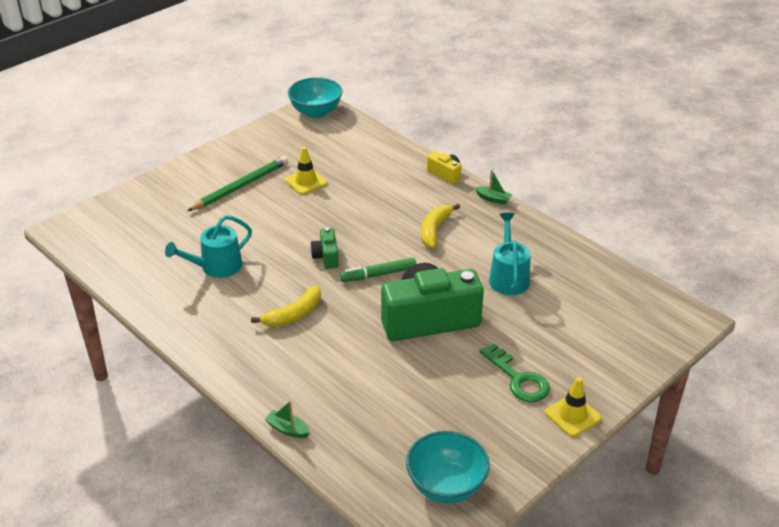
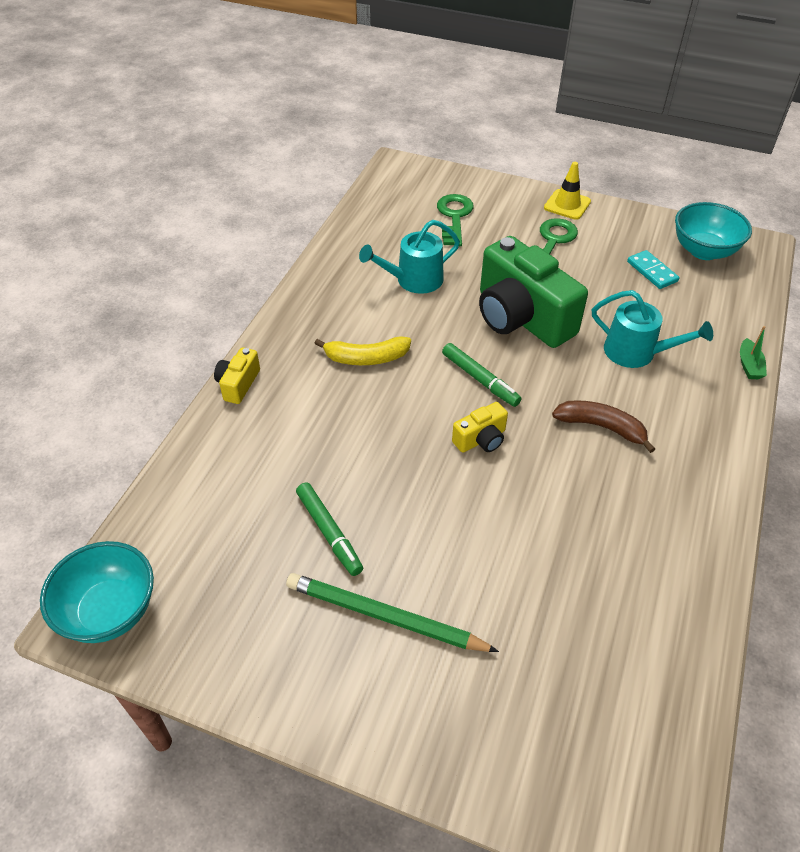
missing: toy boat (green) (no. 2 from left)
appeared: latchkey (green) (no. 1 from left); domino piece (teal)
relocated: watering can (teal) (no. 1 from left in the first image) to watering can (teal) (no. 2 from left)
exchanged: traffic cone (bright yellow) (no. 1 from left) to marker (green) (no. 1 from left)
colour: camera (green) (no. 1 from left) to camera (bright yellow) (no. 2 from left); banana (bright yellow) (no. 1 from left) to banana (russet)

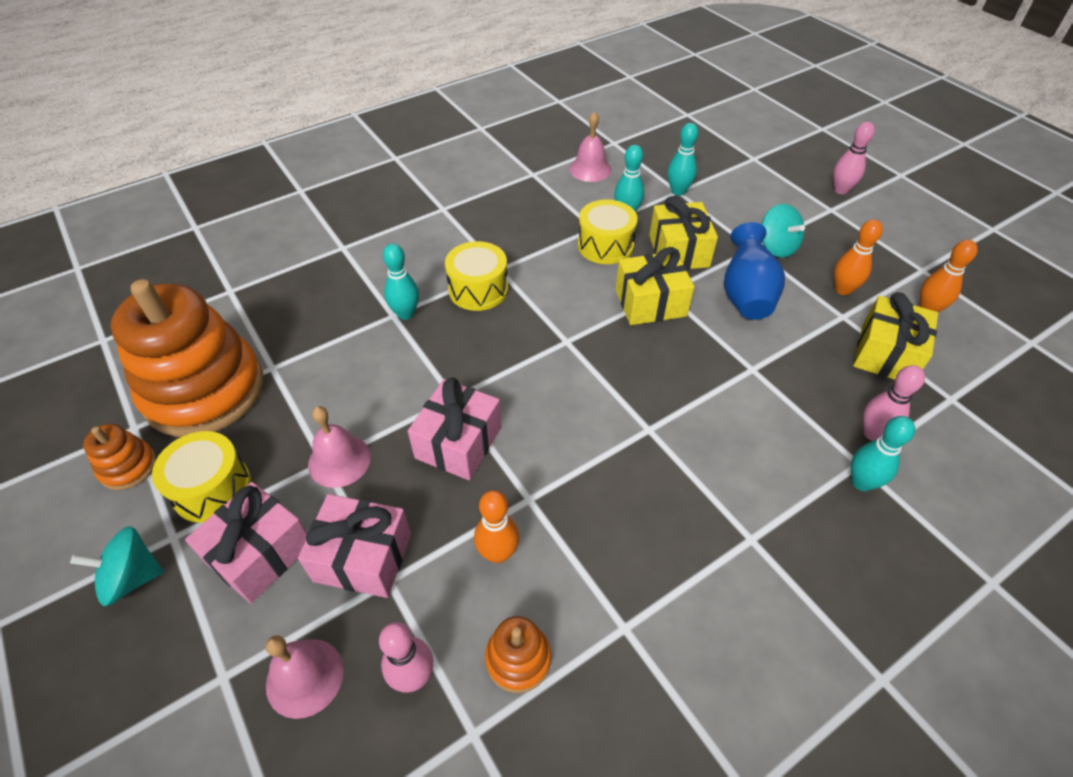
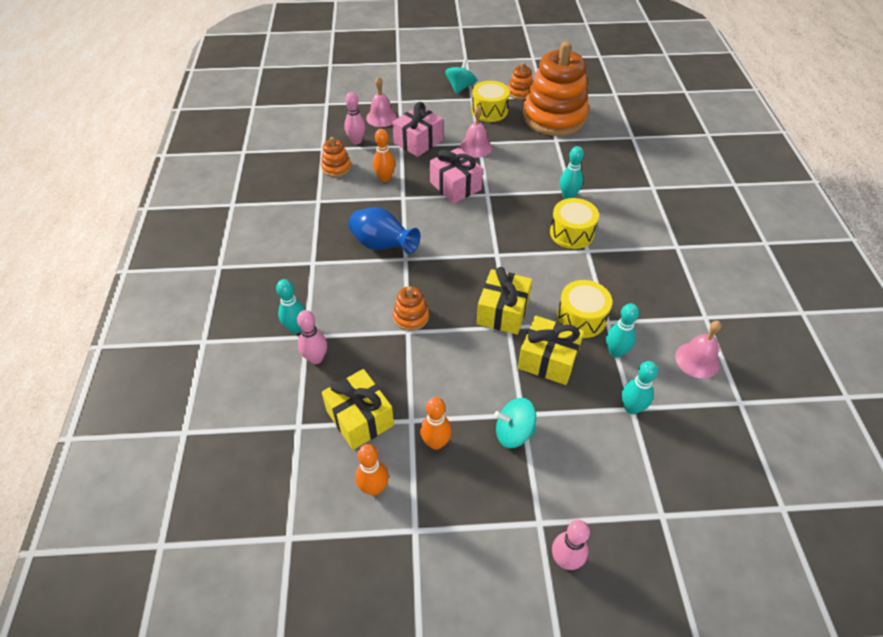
missing: present (rosy) (no. 1 from left)
appeared: stacking toy (orange) (no. 2 from left)
relocated: vase (blue)

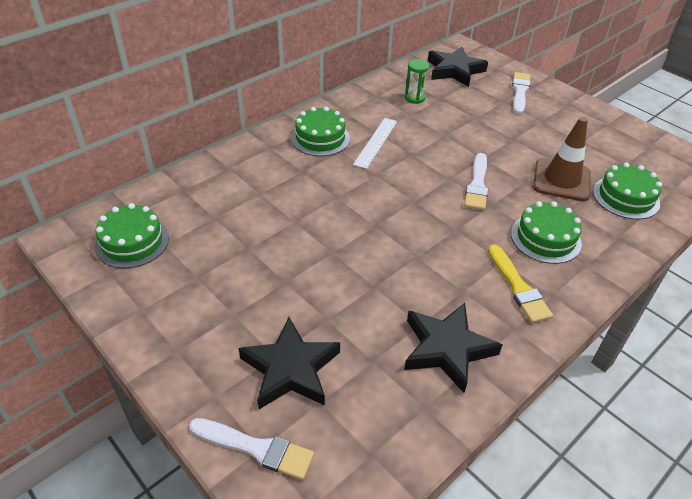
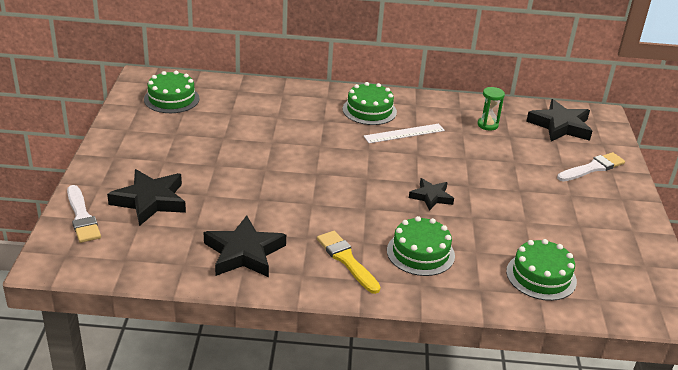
missing: traffic cone (russet)
exchanged: brush (pure white) (no. 2 from left) to five-pointed star (jet-black) (no. 3 from left)
spun: brush (bright yellow) 120 degrees clockwise

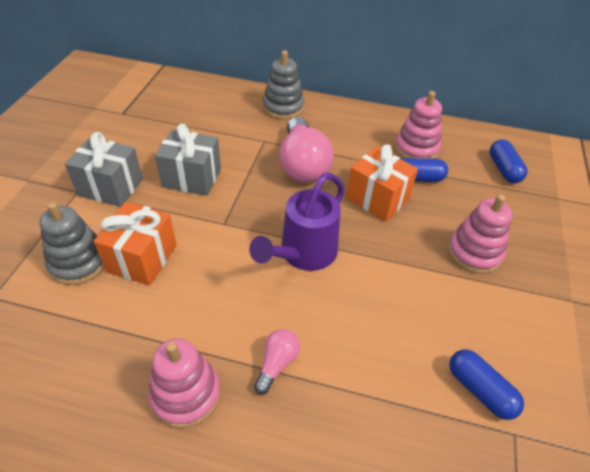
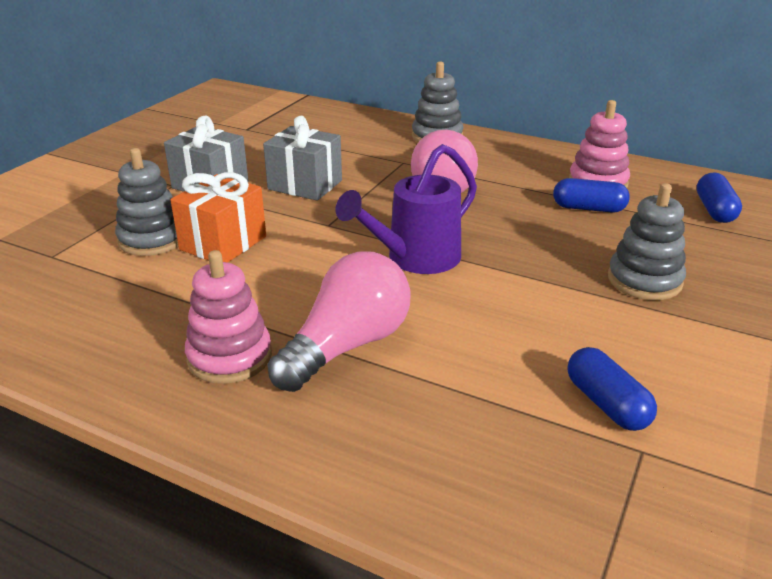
missing: present (orange) (no. 2 from left)
colour: stacking toy (rosy) (no. 3 from left) to stacking toy (ash-grey) (no. 3 from left)
size: lightbulb (rosy) (no. 1 from left) x2.06

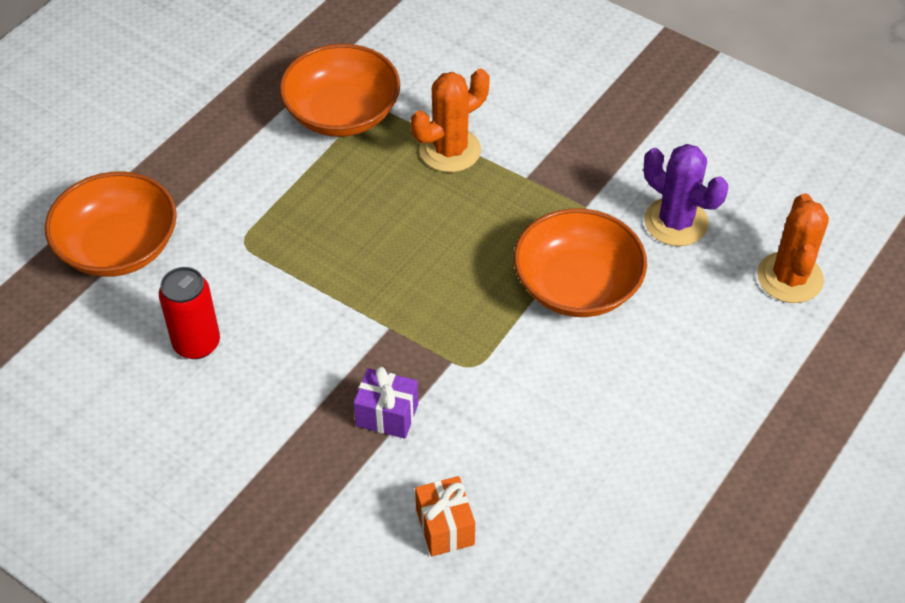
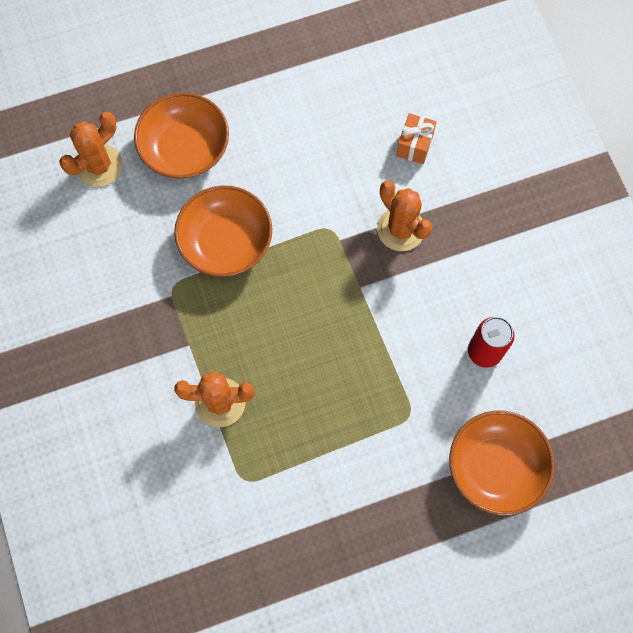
missing: cactus (royal purple)
relocated: deep dish (orange) (no. 2 from left in the first image) to deep dish (orange) (no. 1 from left)
exchanged: present (royal purple) to cactus (orange) (no. 3 from left)

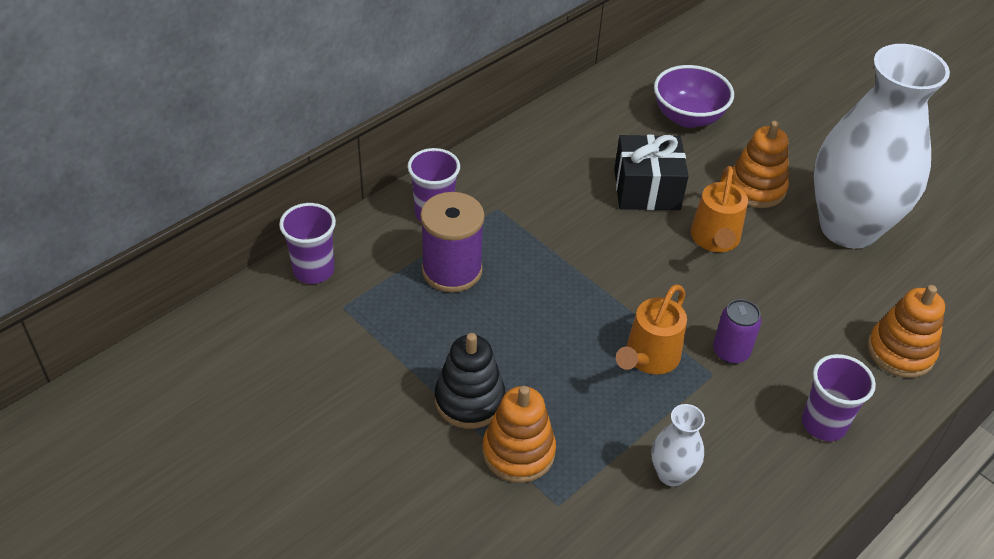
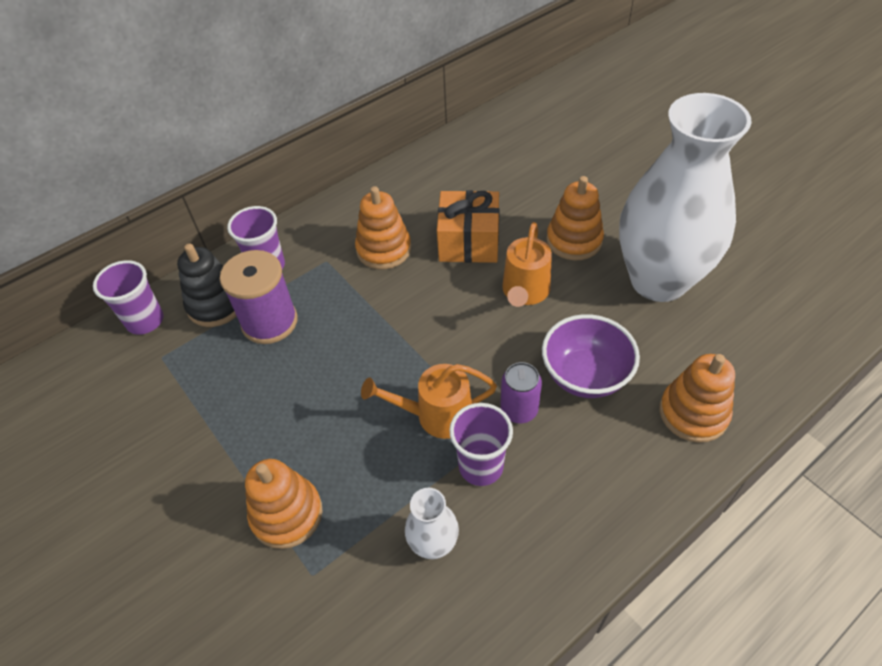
appeared: stacking toy (orange) (no. 2 from left)
relocated: deep dish (royal purple); stacking toy (jet-black); beaker (royal purple) (no. 3 from left)
colour: present (jet-black) to present (orange)
spun: watering can (orange) (no. 1 from left) 45 degrees clockwise

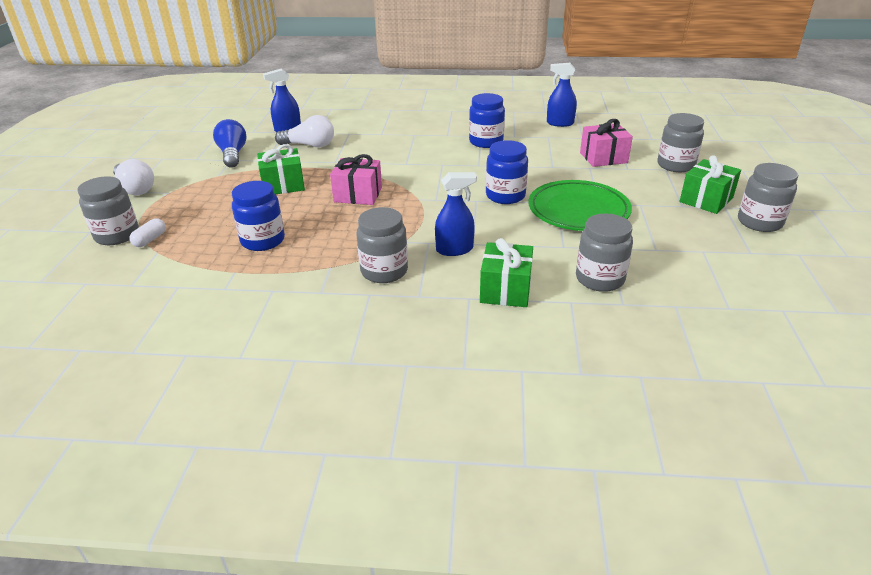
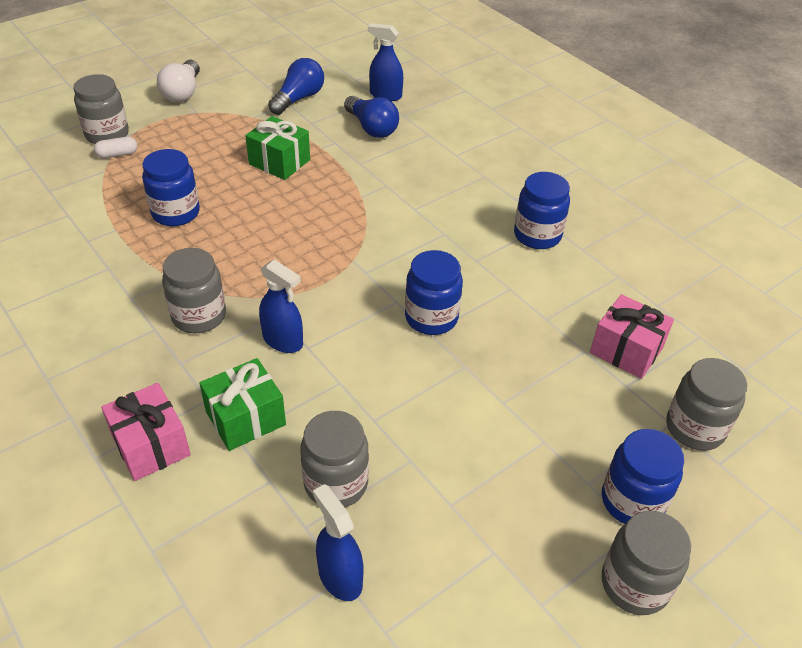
missing: plate (green)
relocated: sprayer (blue) (no. 3 from left in the first image) to sprayer (blue) (no. 2 from left); present (rosy) (no. 1 from left)
exchanged: present (green) (no. 3 from left) to preserve jar (blue) (no. 4 from left)
colour: lightbulb (pure white) (no. 2 from left) to lightbulb (blue) (no. 2 from left)

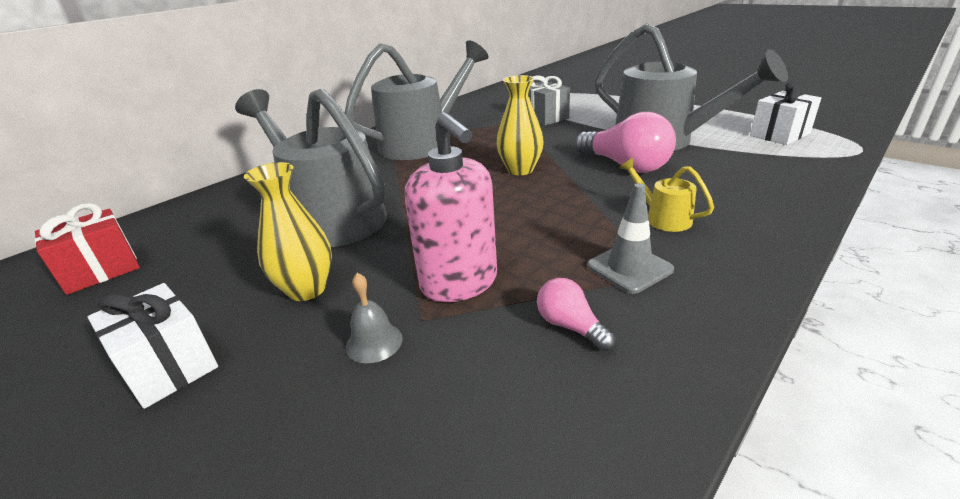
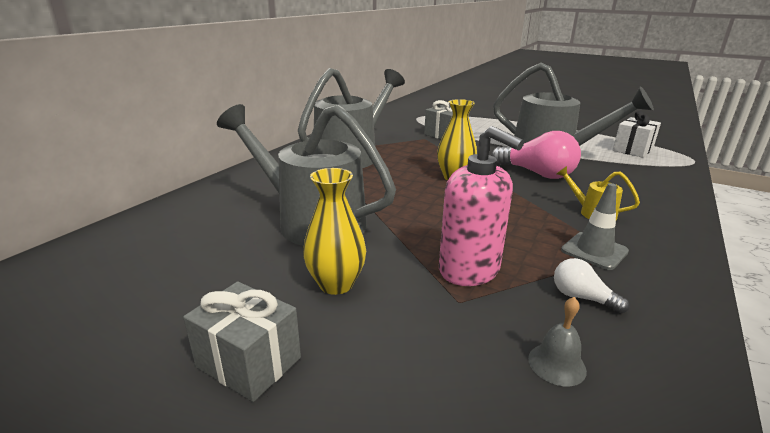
missing: present (scarlet)
relocated: bell (ash-grey)
colour: lightbulb (rosy) (no. 1 from left) to lightbulb (pure white); present (pure white) (no. 1 from left) to present (ash-grey) (no. 1 from left)

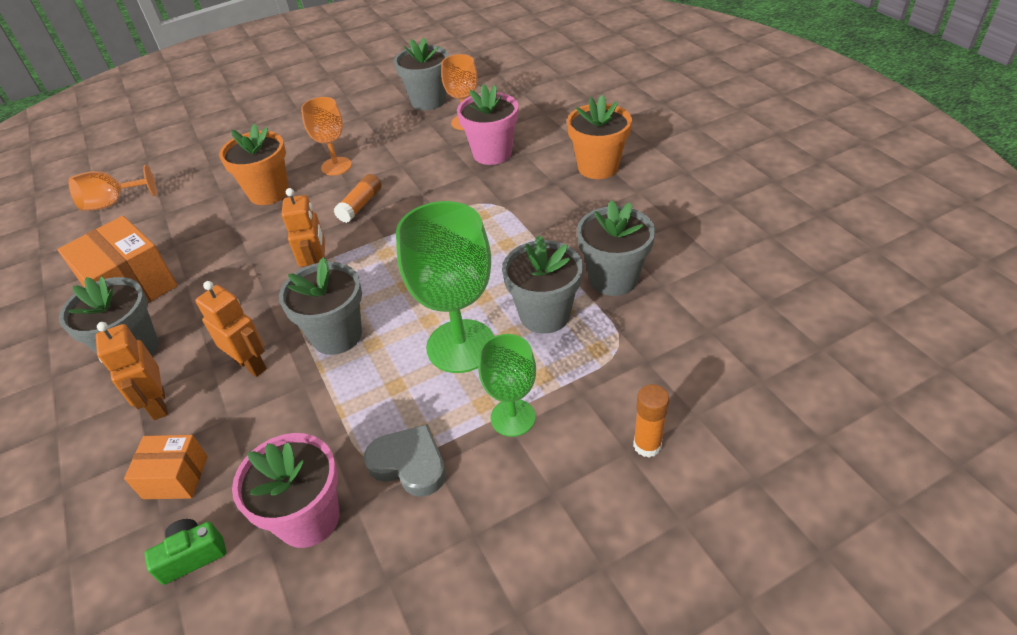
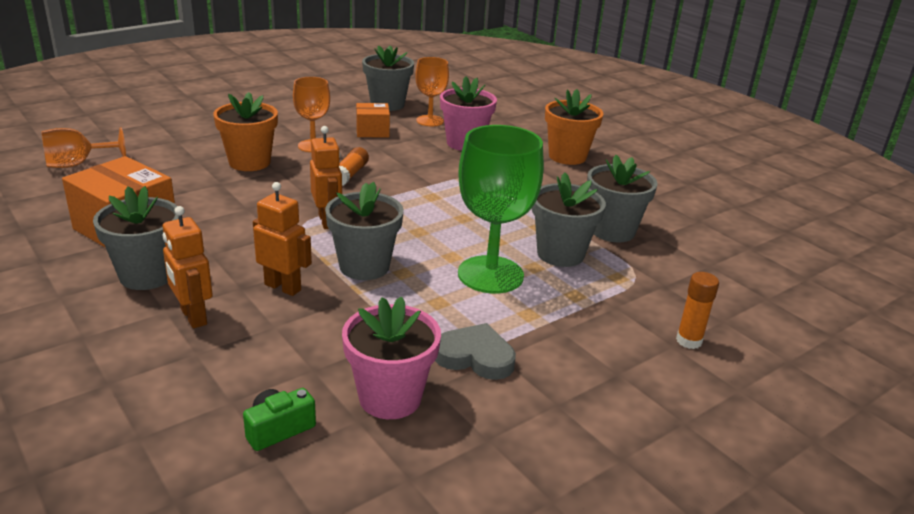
missing: goblet (green) (no. 2 from left)
relocated: box (orange) (no. 2 from left)

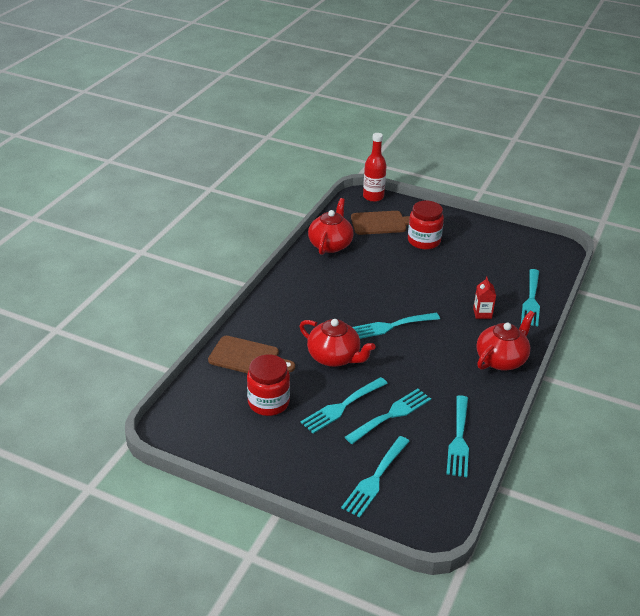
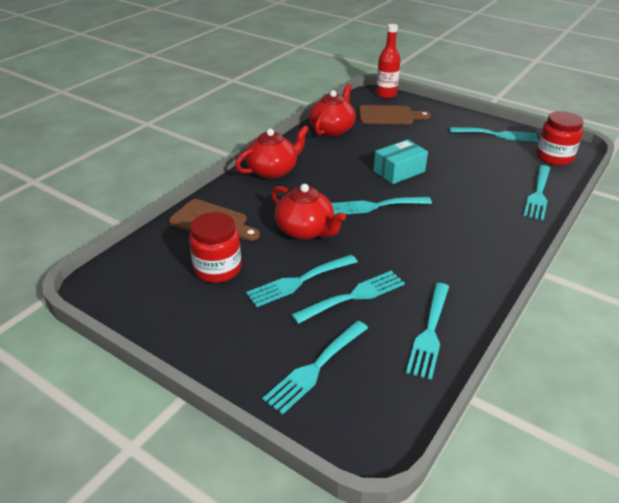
missing: juice carton (scarlet)
appeared: table fork (teal) (no. 6 from left); box (teal)
relocated: preserve jar (scarlet) (no. 2 from left); tea pot (scarlet) (no. 3 from left in the first image) to tea pot (scarlet) (no. 1 from left)

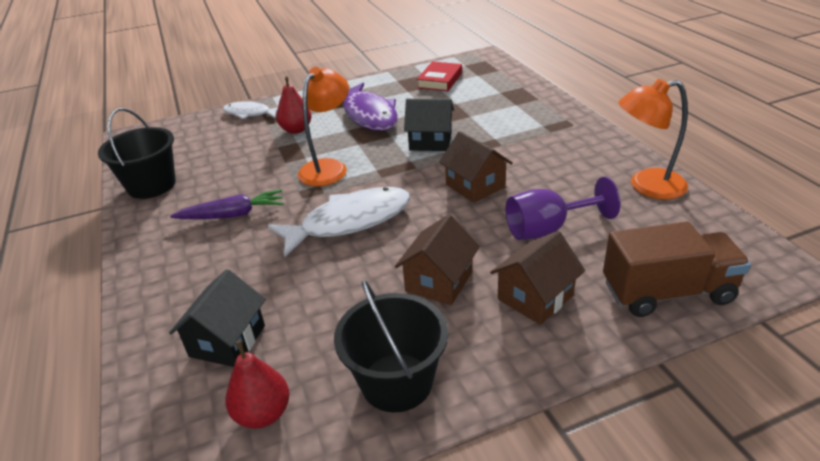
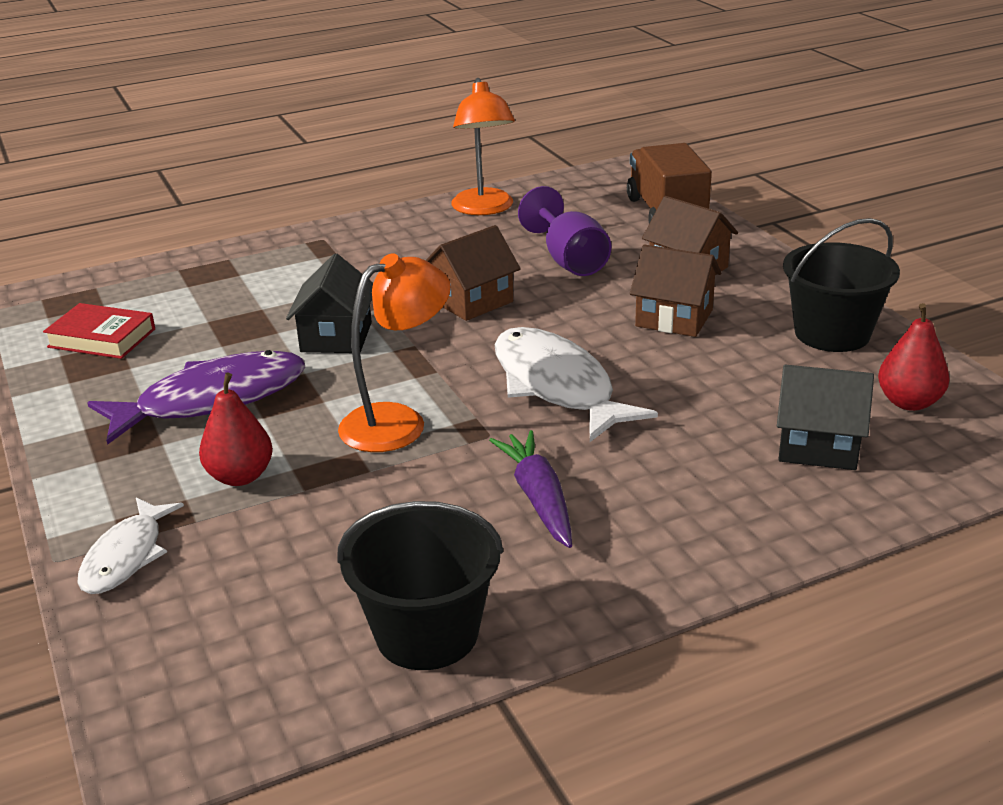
spun: lamp (orange) (no. 1 from left) 120 degrees clockwise

